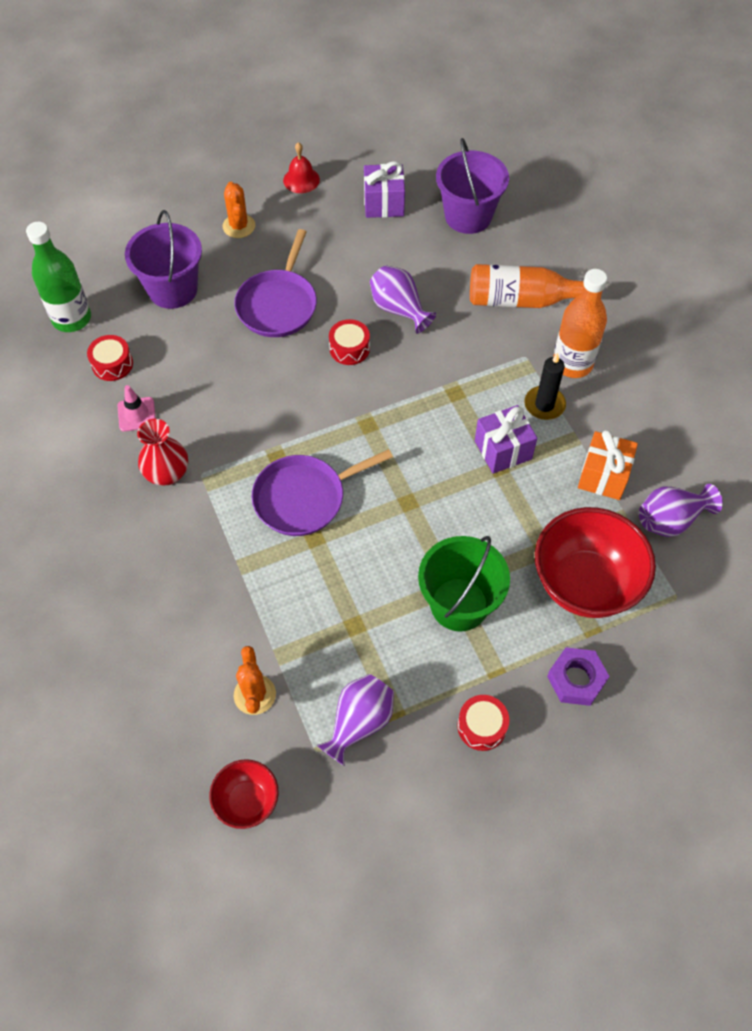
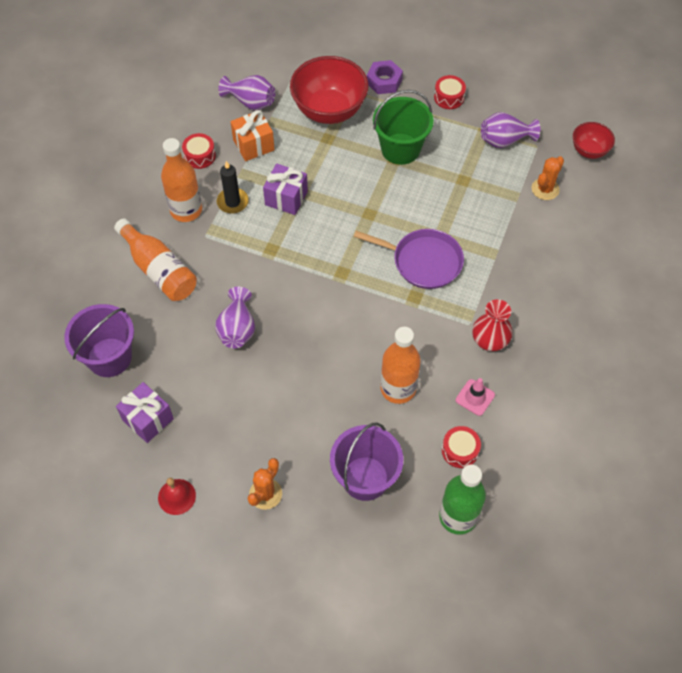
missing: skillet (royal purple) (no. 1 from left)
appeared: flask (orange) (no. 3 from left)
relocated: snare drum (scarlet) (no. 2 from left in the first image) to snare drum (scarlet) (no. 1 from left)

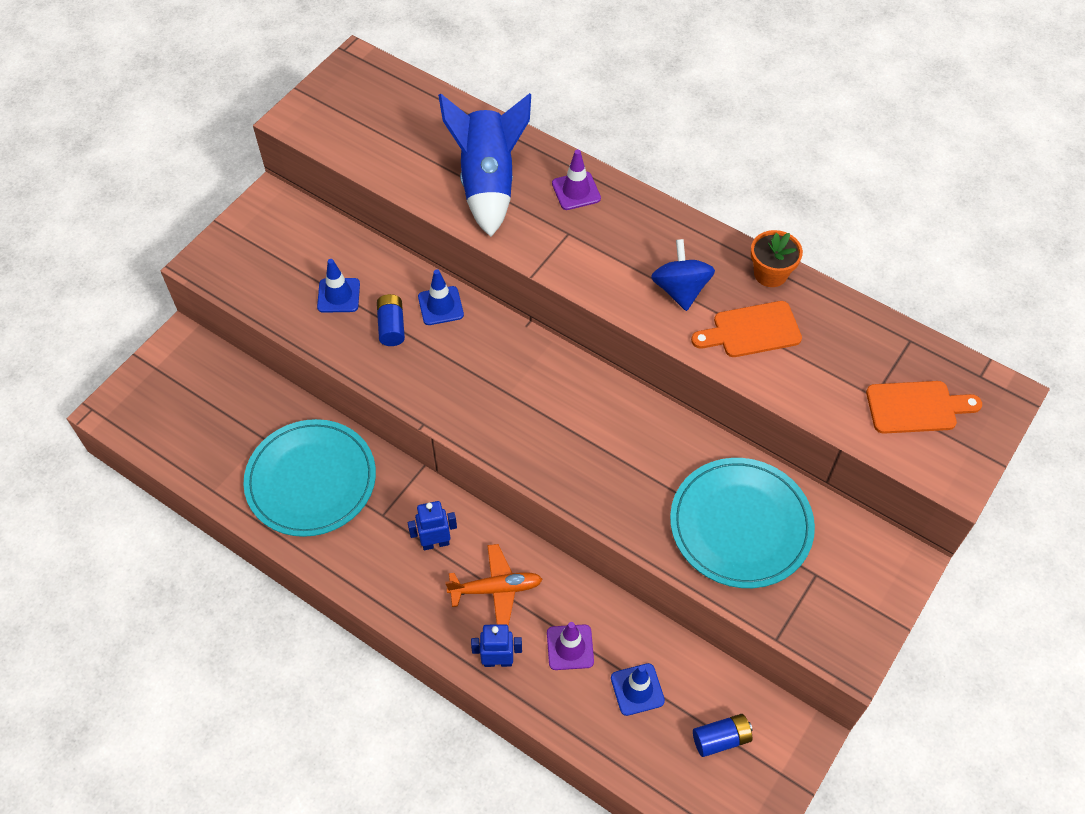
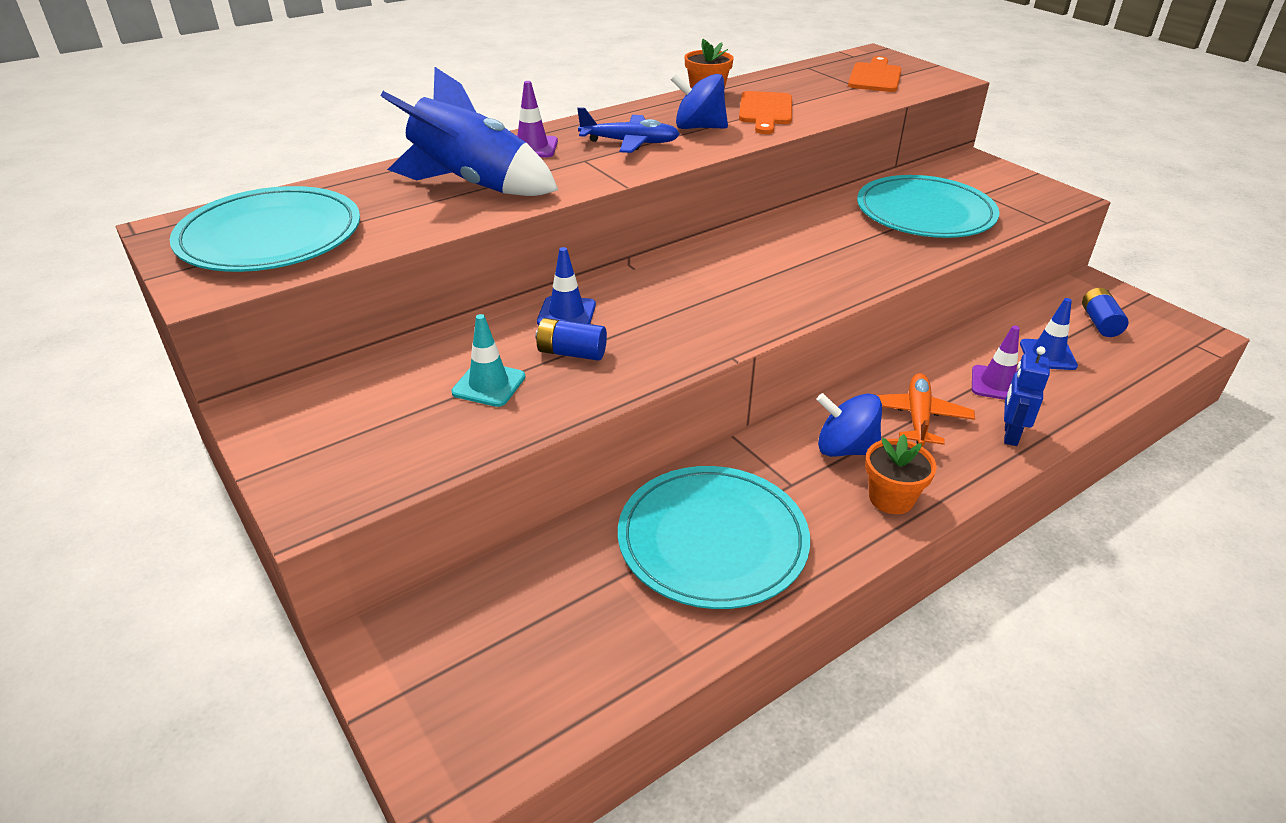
appeared: toy plane (blue); plate (teal) (no. 1 from left); plant pot (orange) (no. 2 from left)
exchanged: toy robot (blue) (no. 1 from left) to spinning top (blue) (no. 2 from left)
colour: traffic cone (blue) (no. 1 from left) to traffic cone (teal)

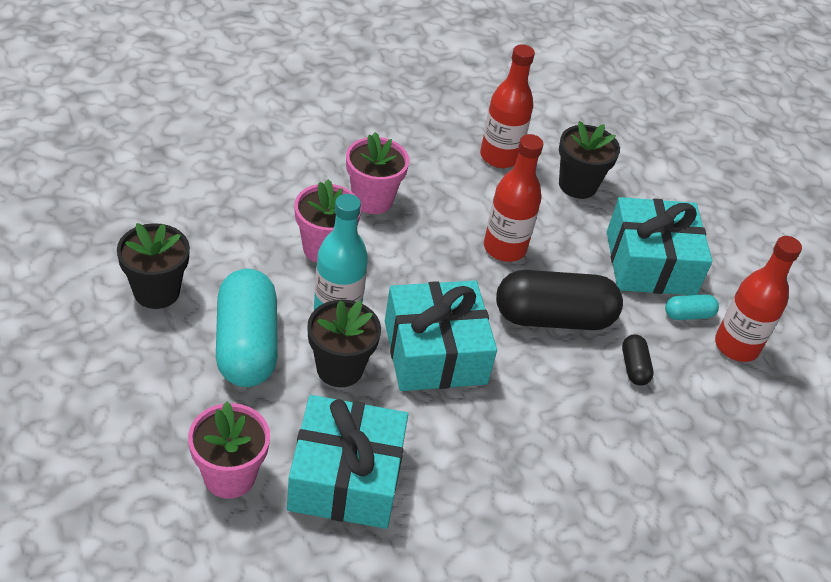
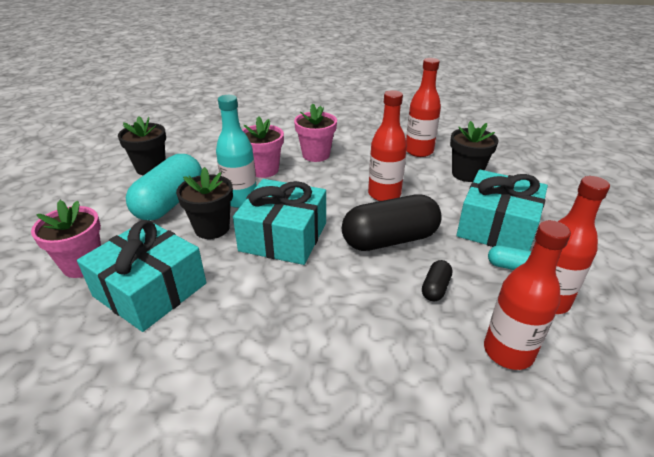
appeared: flask (scarlet) (no. 3 from left)
spun: pill (jet-black) (no. 1 from left) 45 degrees counterclockwise

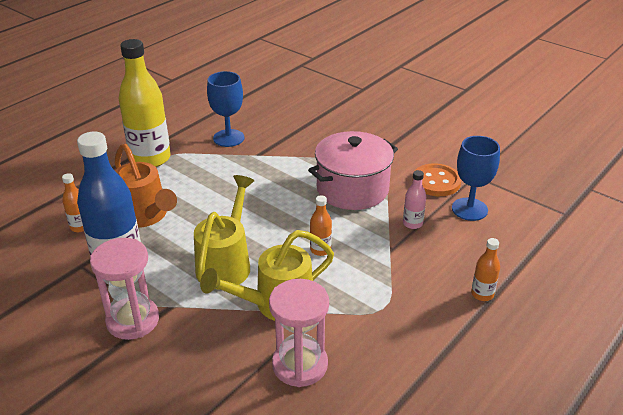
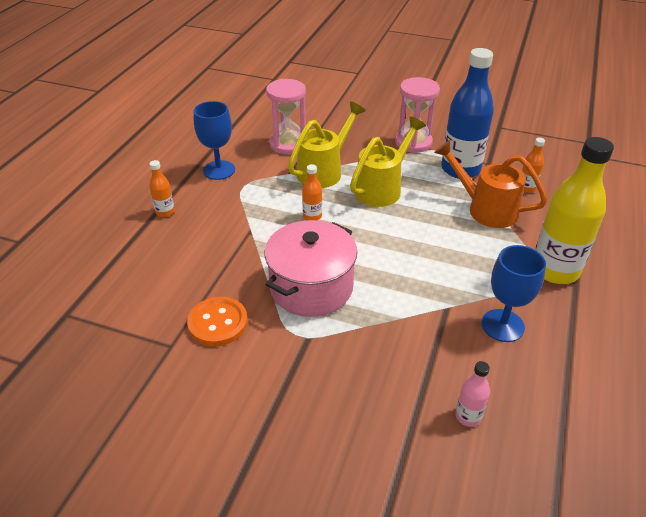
relocated: goblet (blue) (no. 2 from left in the first image) to goblet (blue) (no. 1 from left); flask (rosy)
spun: watering can (bright yellow) (no. 1 from left in the first image) 135 degrees counterclockwise

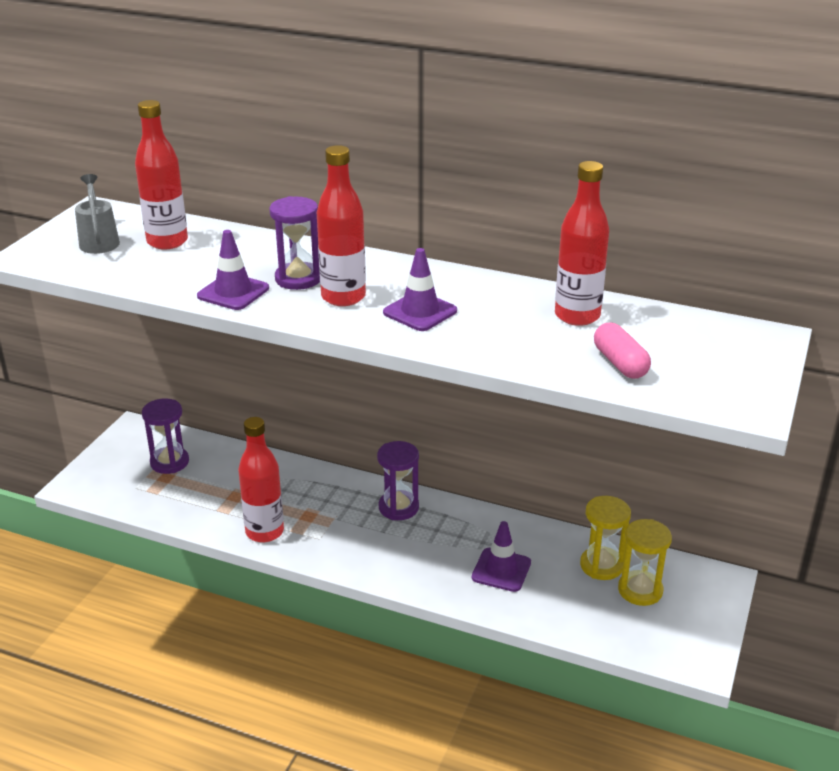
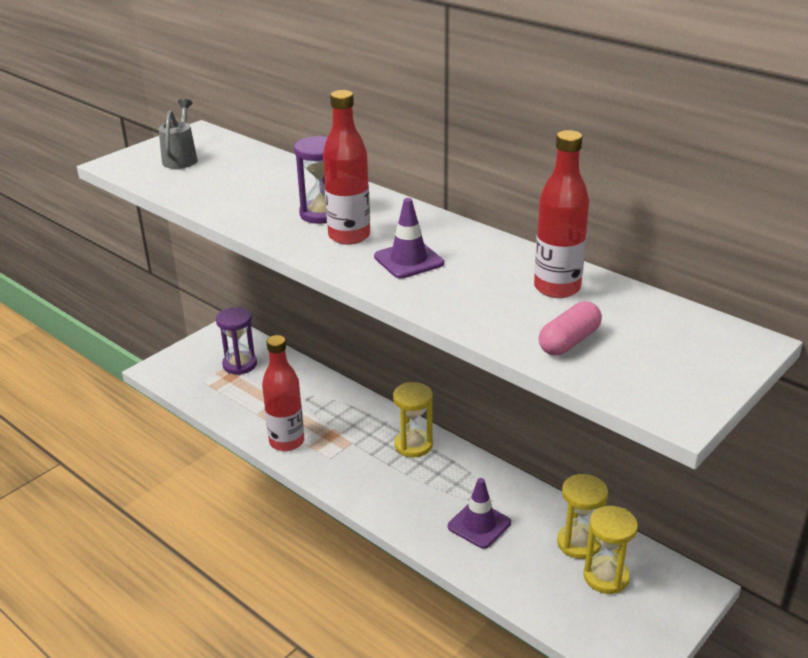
missing: flask (scarlet) (no. 1 from left); traffic cone (royal purple) (no. 1 from left)
colour: hourglass (royal purple) (no. 3 from left) to hourglass (bright yellow) (no. 1 from left)
spun: pill (rosy) 45 degrees clockwise

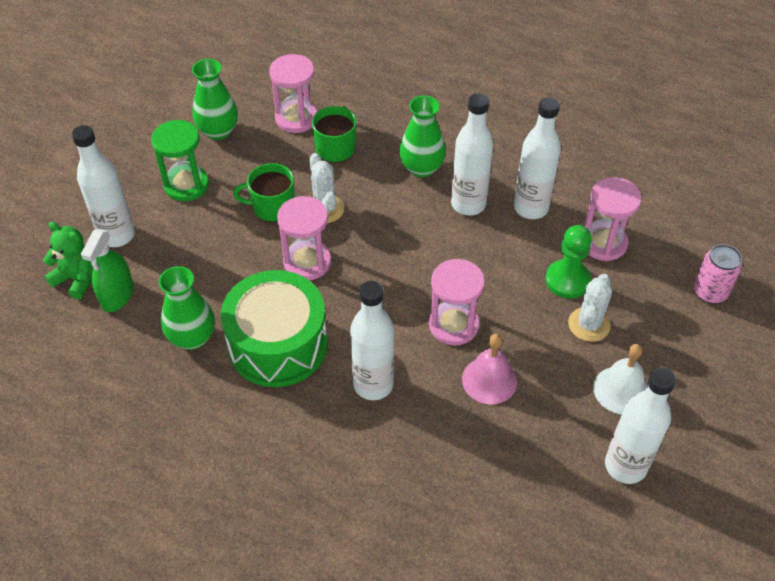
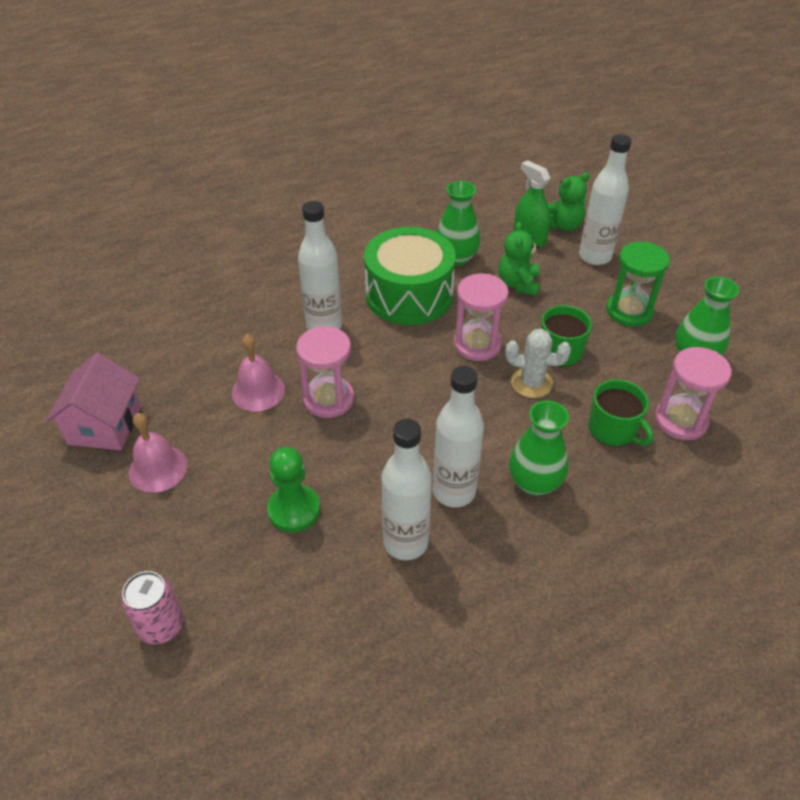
missing: hourglass (rosy) (no. 4 from left); cactus (pure white) (no. 2 from left)
appeared: teddy (green) (no. 1 from left)
exchanged: flask (pure white) (no. 5 from left) to toy house (rosy)
colour: bell (pure white) to bell (rosy) (no. 1 from left)

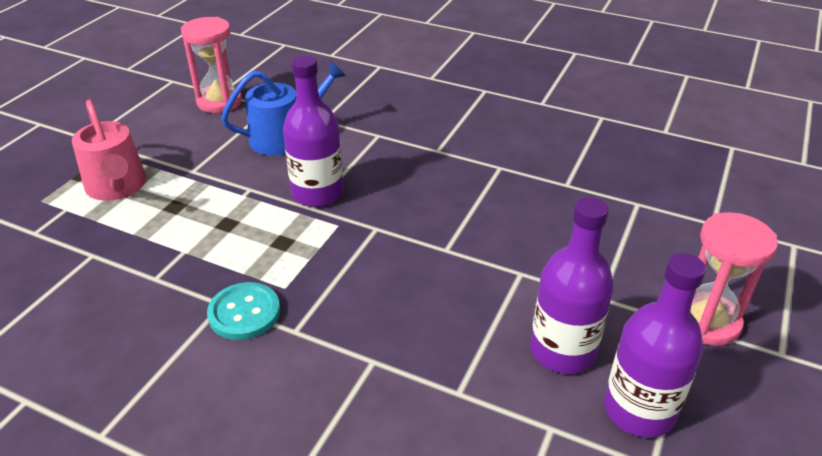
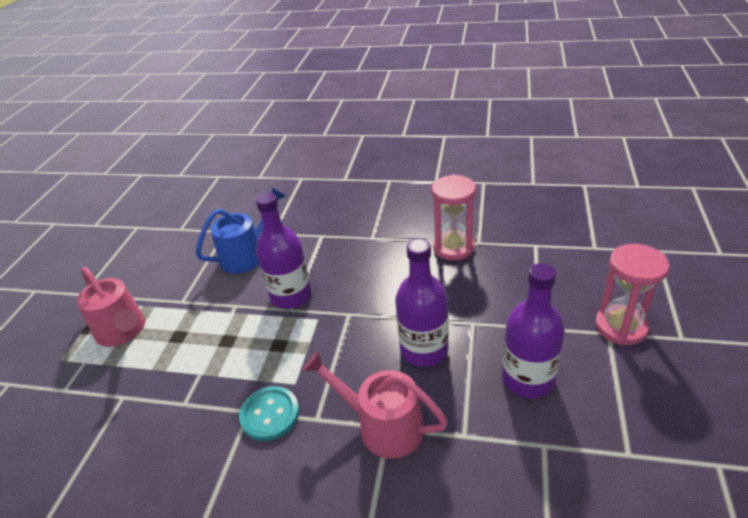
appeared: watering can (rosy) (no. 2 from left)
relocated: hourglass (rosy) (no. 1 from left); flask (royal purple) (no. 3 from left in the first image) to flask (royal purple) (no. 2 from left)

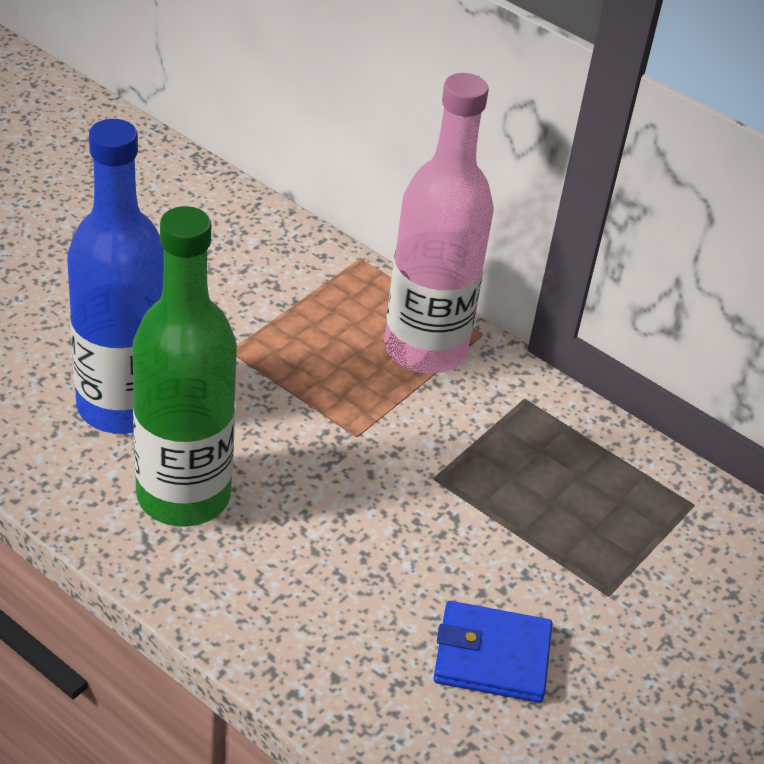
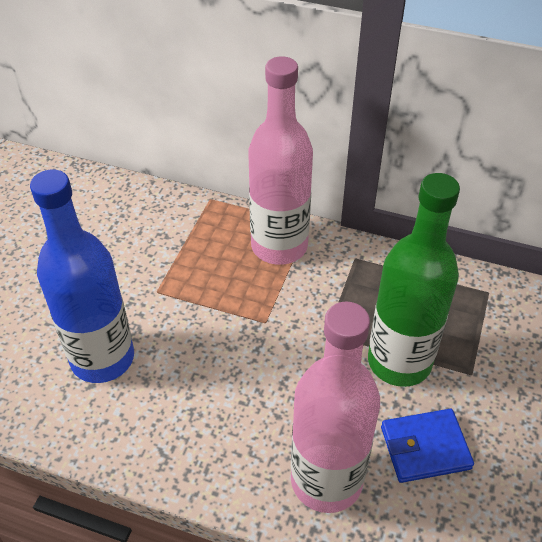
appeared: flask (rosy) (no. 2 from left)
relocated: flask (green)

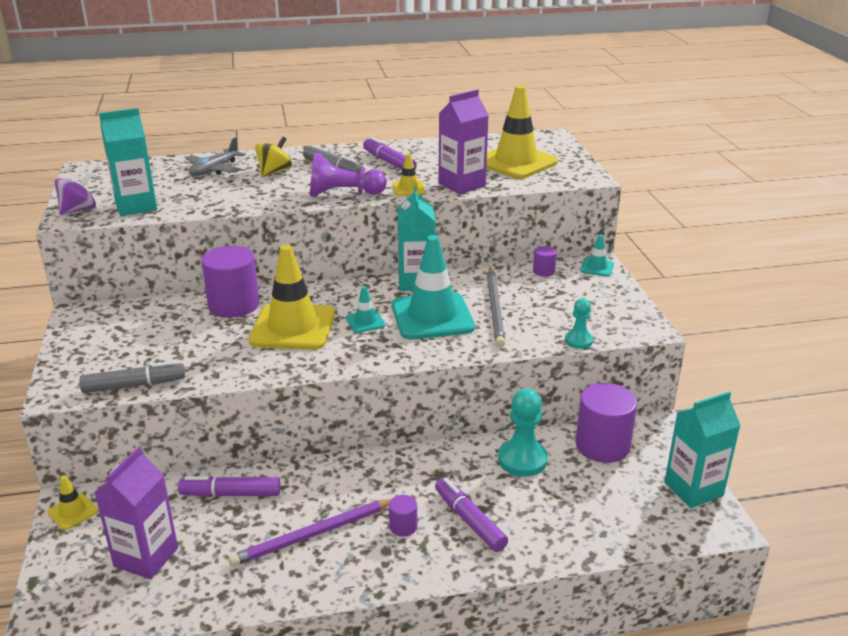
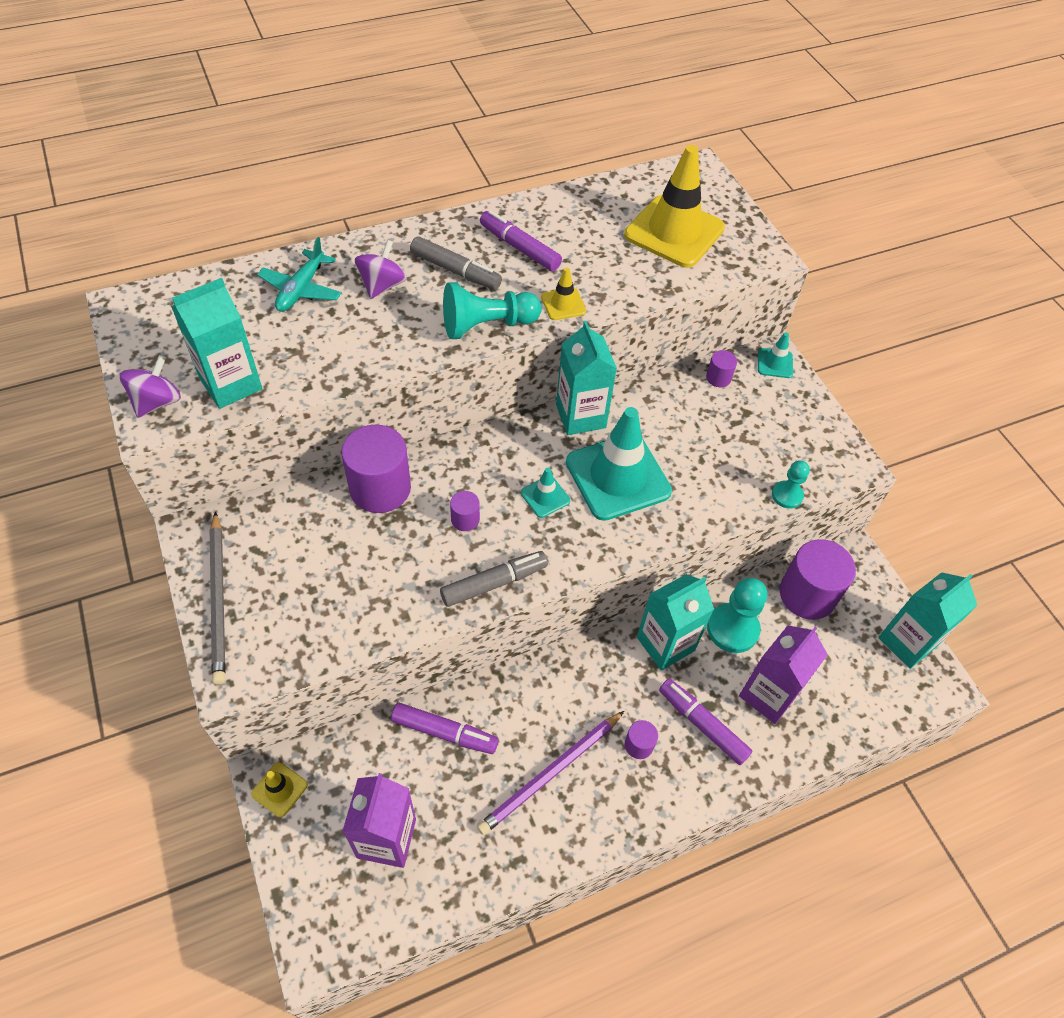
appeared: juice carton (teal) (no. 3 from left)
relocated: juice carton (royal purple) (no. 2 from left); wooden pencil (ash-grey); marker (ash-grey) (no. 1 from left in the first image) to marker (ash-grey) (no. 2 from left)
exchanged: traffic cone (bright yellow) (no. 2 from left) to cylinder shape (royal purple) (no. 2 from left)
colour: toy plane (ash-grey) to toy plane (teal); spinning top (bright yellow) to spinning top (royal purple) (no. 2 from left); pawn (royal purple) to pawn (teal) (no. 1 from left)
spun: marker (royal purple) (no. 1 from left) 150 degrees counterclockwise

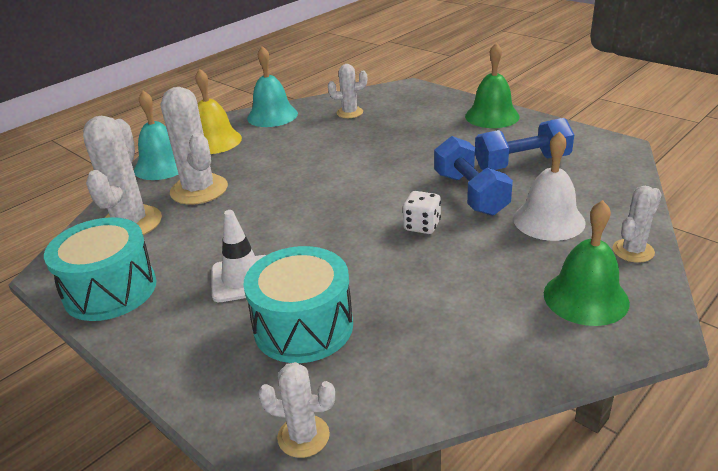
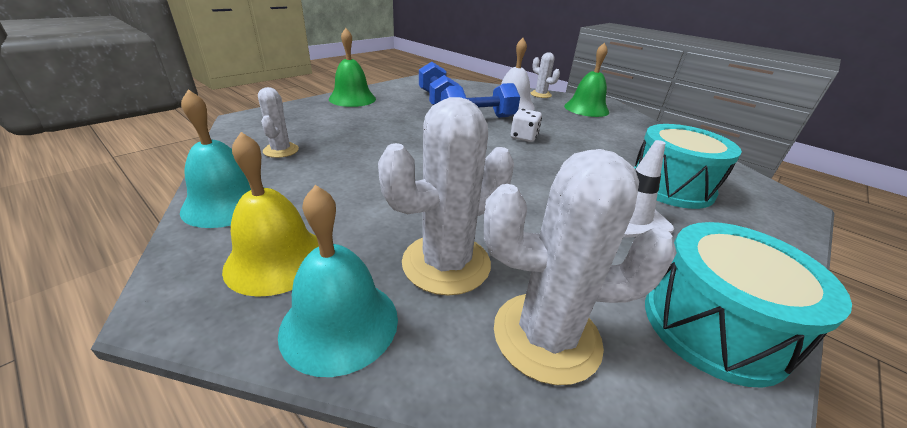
missing: cactus (pure white) (no. 3 from left)

